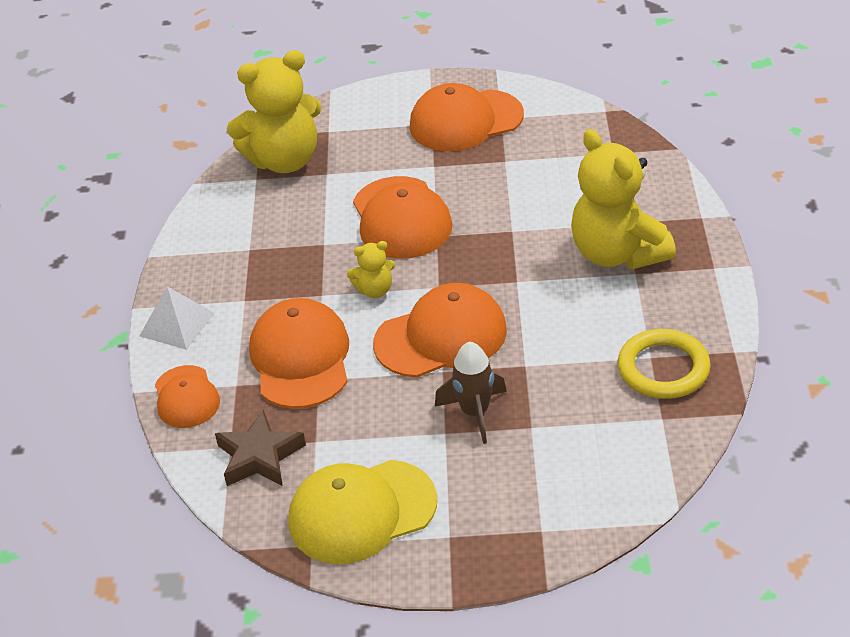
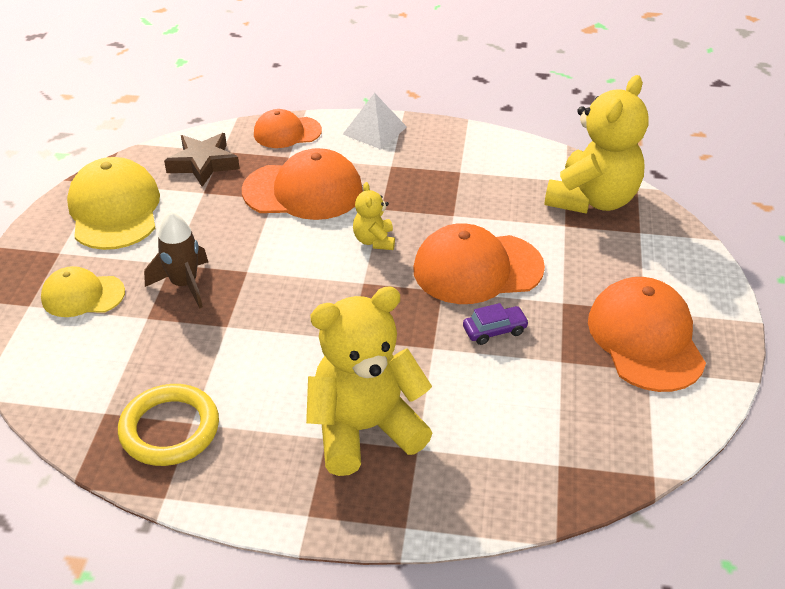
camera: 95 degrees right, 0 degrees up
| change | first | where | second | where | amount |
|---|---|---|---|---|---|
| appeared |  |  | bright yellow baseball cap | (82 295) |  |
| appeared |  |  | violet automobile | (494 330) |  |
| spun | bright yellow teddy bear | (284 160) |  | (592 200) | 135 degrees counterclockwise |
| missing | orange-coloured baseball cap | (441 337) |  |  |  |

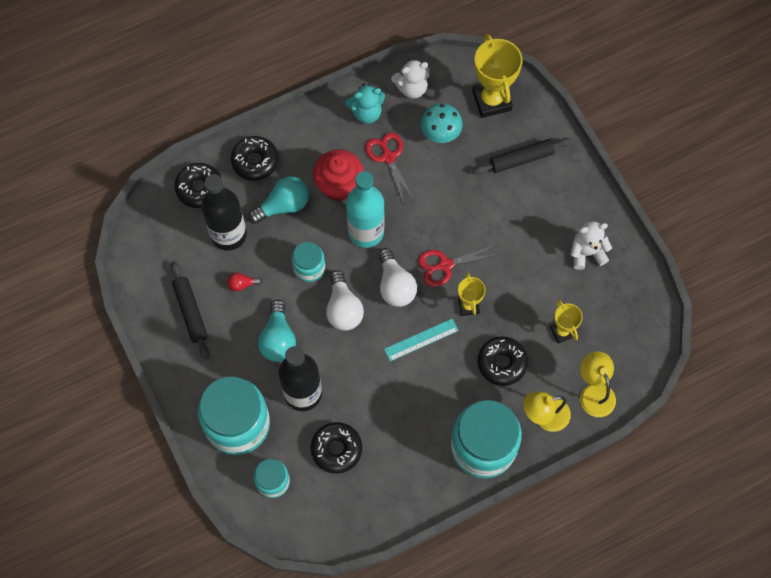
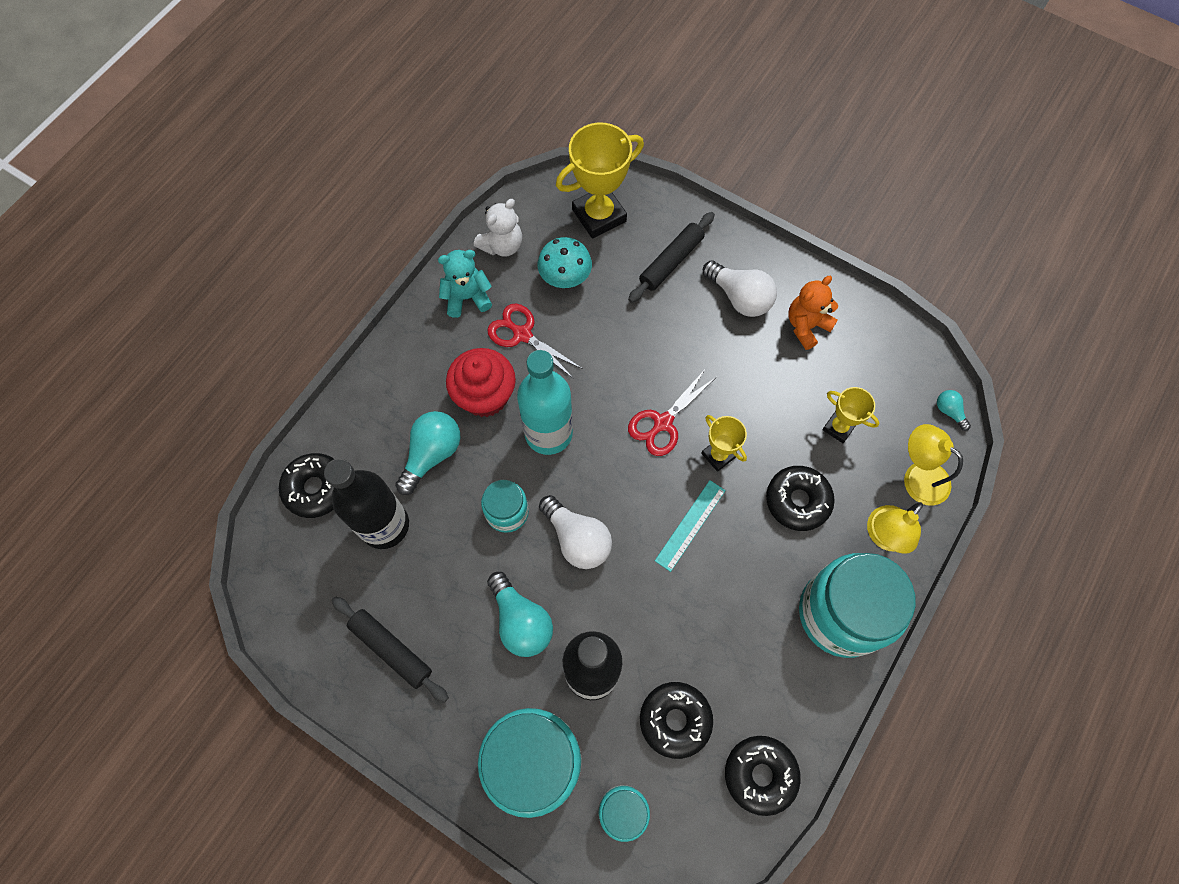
camera: 30 degrees left, 0 degrees up
| change | first | where | second | where | amount |
|---|---|---|---|---|---|
| spun | teal teddy bear | (366 113) |  | (467 297) | 150 degrees counterclockwise |
| spun | bright yellow award cup | (491 100) |  | (599 215) | 75 degrees counterclockwise |
| relocated | pure white light bulb | (395 285) |  | (739 297) |  |
| relocated | black donut | (255 161) |  | (760 774) |  |
| colour | pure white teddy bear | (587 253) | orange-coloured teddy bear | (806 326) |  |
| appeared |  |  | teal light bulb | (949 411) |  |
| missing | scarlet light bulb | (242 284) |  |  |  |

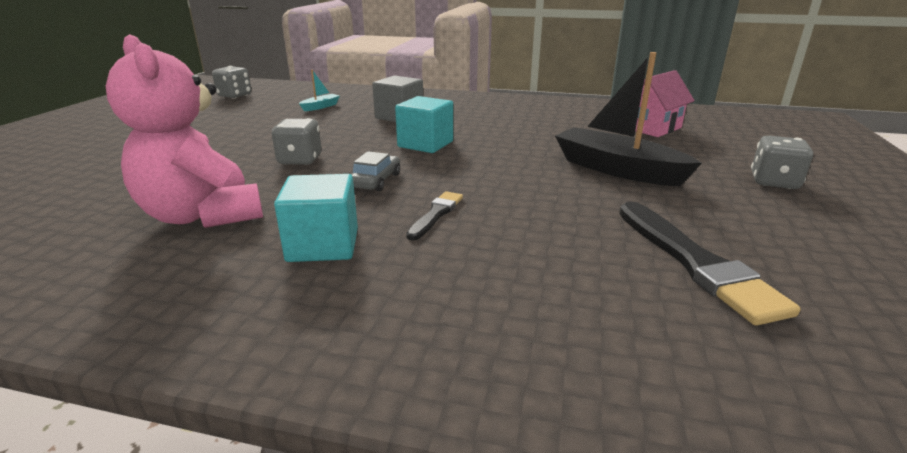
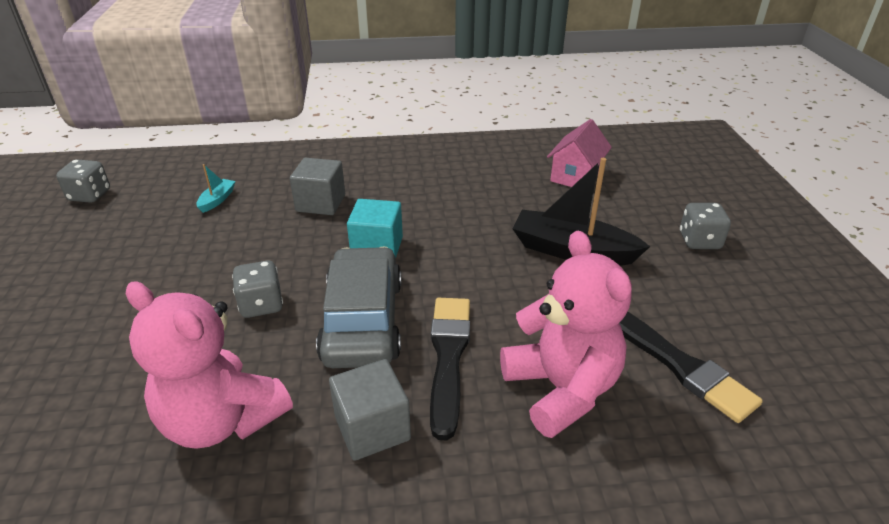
camera: 20 degrees left, 10 degrees up
| change | first | where | second | where | amount |
|---|---|---|---|---|---|
| size | gray automobile | (376 181) |  | (363 321) | x2.27 |
| colour | teal solid cube | (323 245) | gray solid cube | (372 428) |  |
| size | black paint brush | (436 214) |  | (448 357) | x1.87 |
| appeared |  |  | rose-pink teddy bear | (561 389) |  |

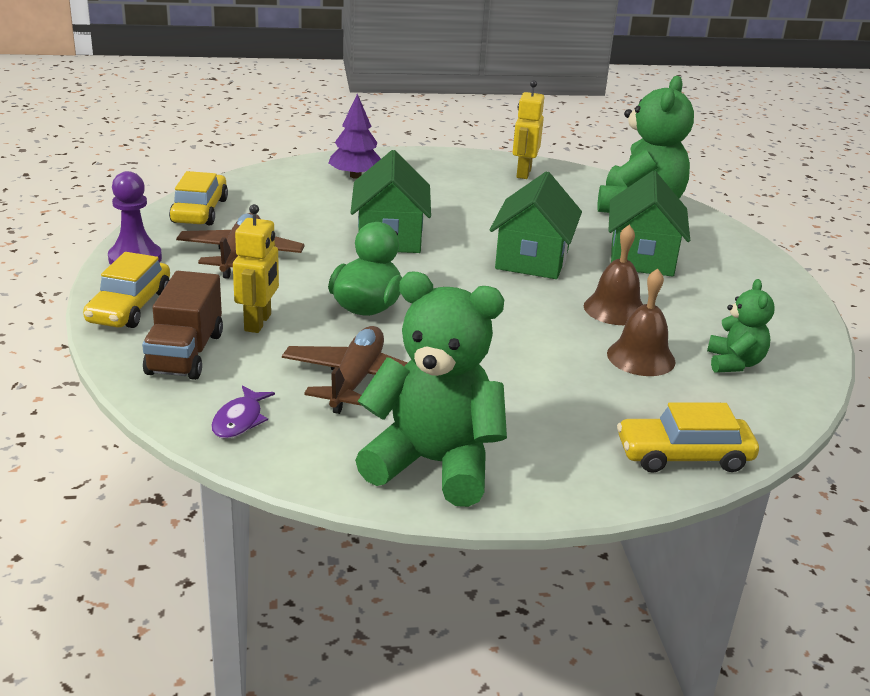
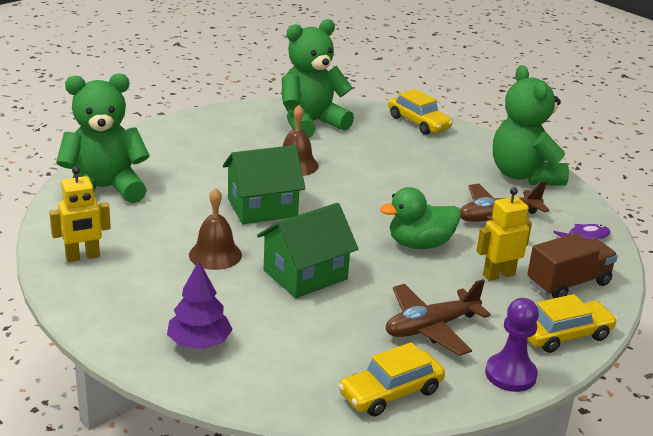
camera: 125 degrees left, 0 degrees up
| change | first | where | second | where | amount |
|---|---|---|---|---|---|
| relocated | russet school bell | (641 357) |  | (215 254) |  |
| size | emerald teddy bear | (734 363) |  | (311 123) | x1.93 |
| missing | emerald house | (642 257) |  |  |  |

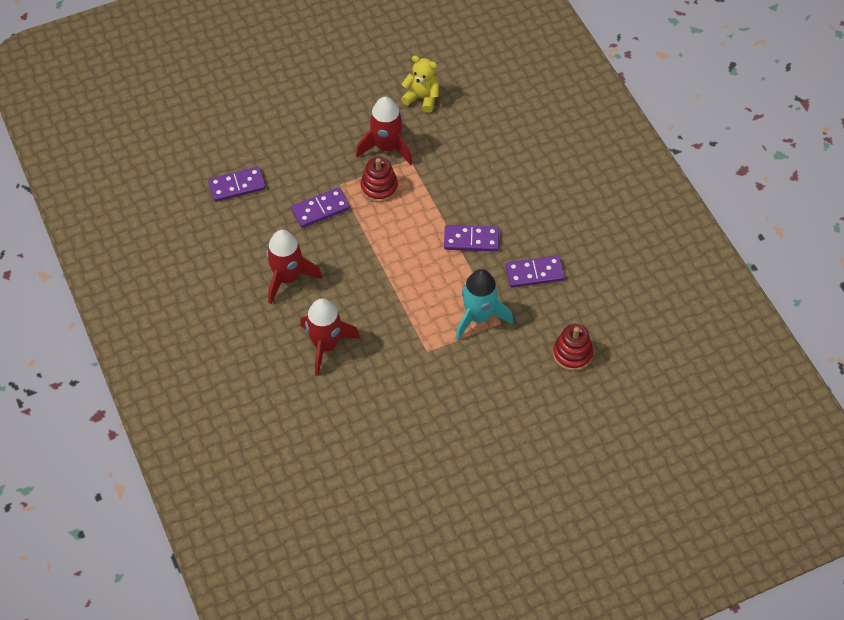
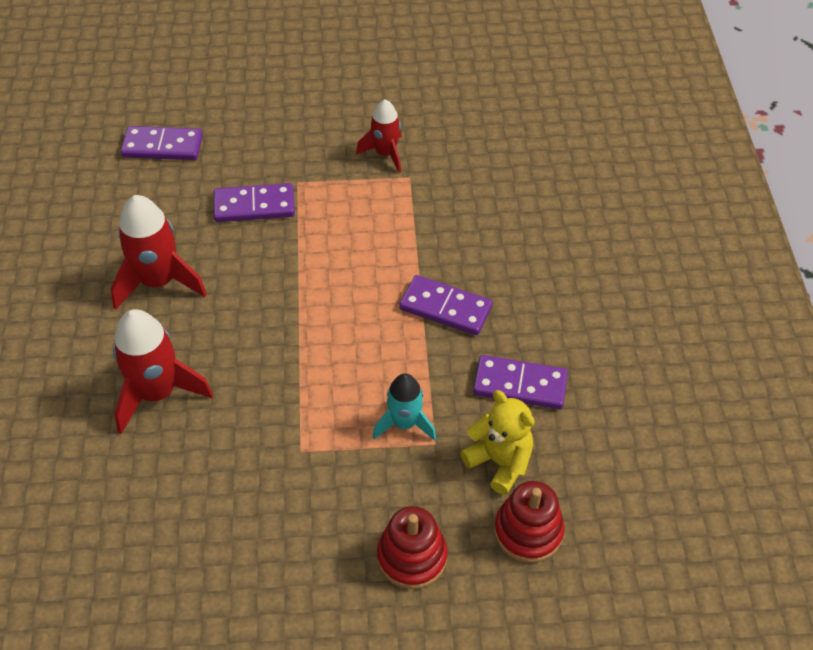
camera: 20 degrees right, 5 degrees down
| change | first | where | second | where | amount |
|---|---|---|---|---|---|
| size | scarlet spaceship | (386 147) |  | (385 154) | x0.63 |
| size | teal spaceship | (478 317) |  | (404 423) | x0.63 |
| relocated | scarlet stacking rings | (379 187) |  | (412 557) |  |
| relocated | bright yellow teddy bear | (422 98) |  | (499 462) |  |

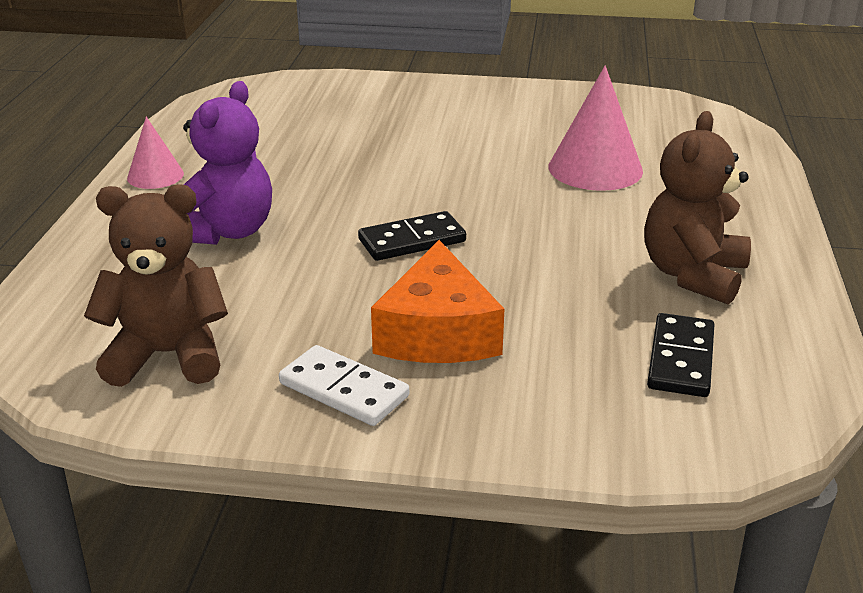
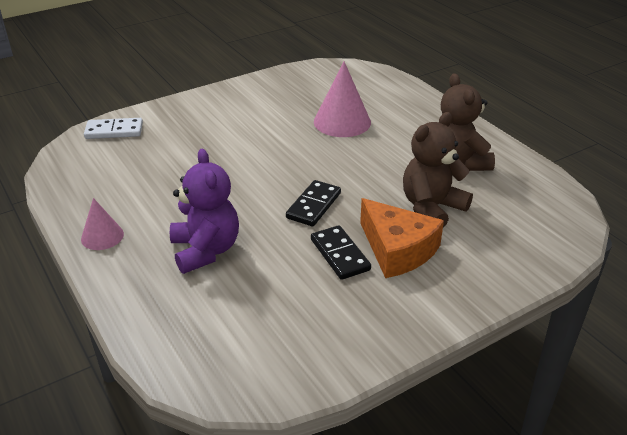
camera: 40 degrees left, 5 degrees up
| change | first | where | second | where | amount |
|---|---|---|---|---|---|
| relocated | pure white domino tile | (344 390) |  | (114 131) |  |
| relocated | black domino tile | (680 359) |  | (339 255) |  |
| relocated | russet teddy bear | (168 355) |  | (431 208) |  |

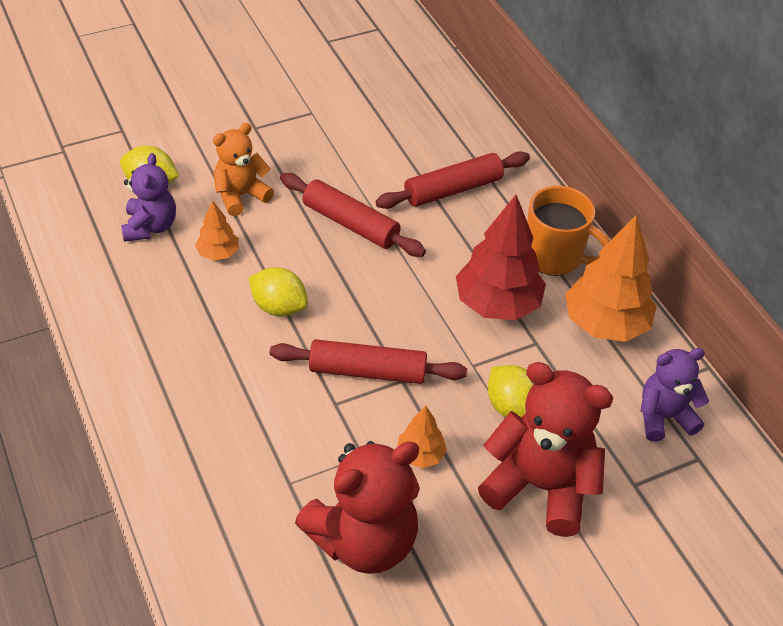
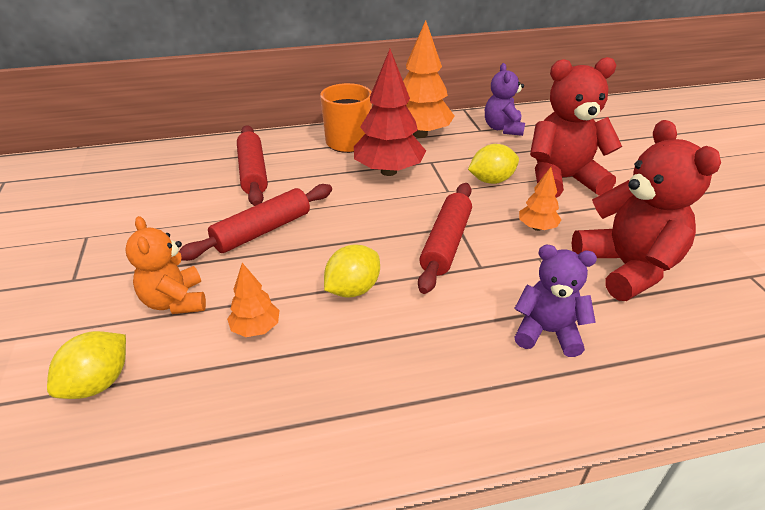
camera: 75 degrees left, 10 degrees down
| change | first | where | second | where | amount |
|---|---|---|---|---|---|
| relocated | violet teddy bear | (150 227) |  | (547 332) |  |
| spun | scarlet teddy bear | (540 486) |  | (562 180) | 45 degrees clockwise |

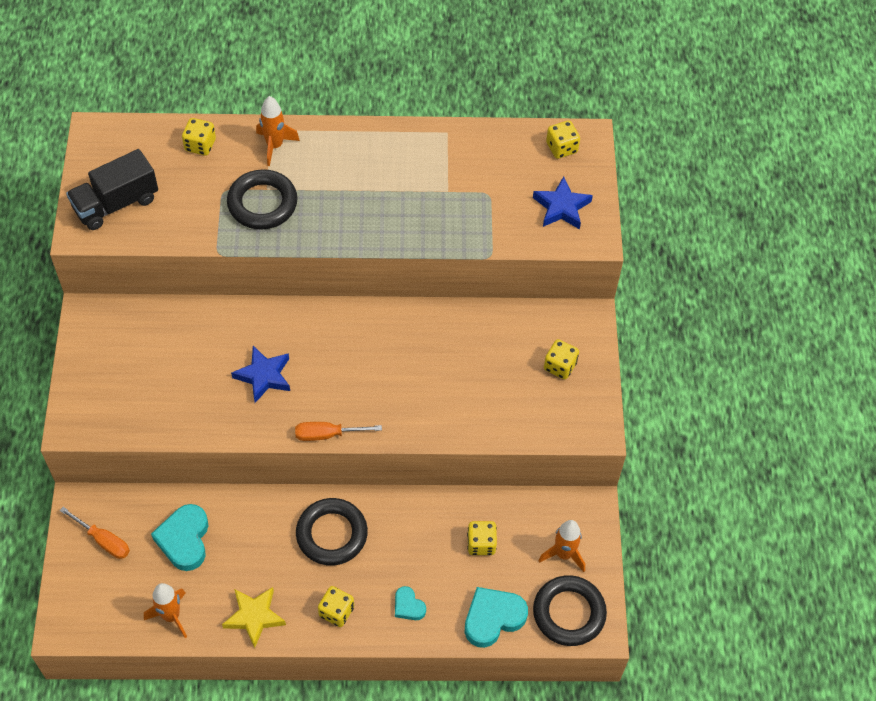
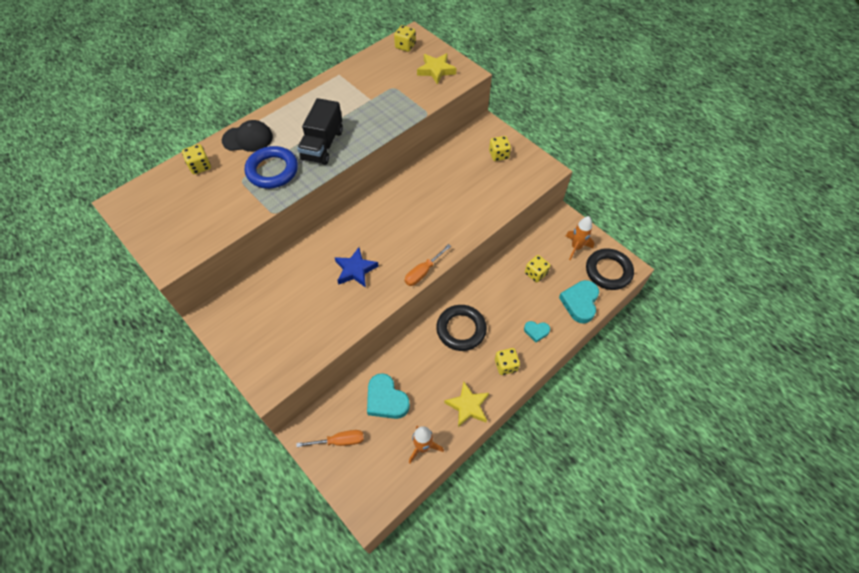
camera: 40 degrees left, 0 degrees up
| change | first | where | second | where | amount |
|---|---|---|---|---|---|
| exchanged | orange-coloured spaceship | (275 146) | black baseball cap | (248 138) |  |
| colour | black torus | (262 203) | cobalt torus | (272 170) |  |
| relocated | black toy truck | (116 203) |  | (323 145) |  |
| colour | cobalt five-pointed star | (561 207) | bright yellow five-pointed star | (436 70) |  |

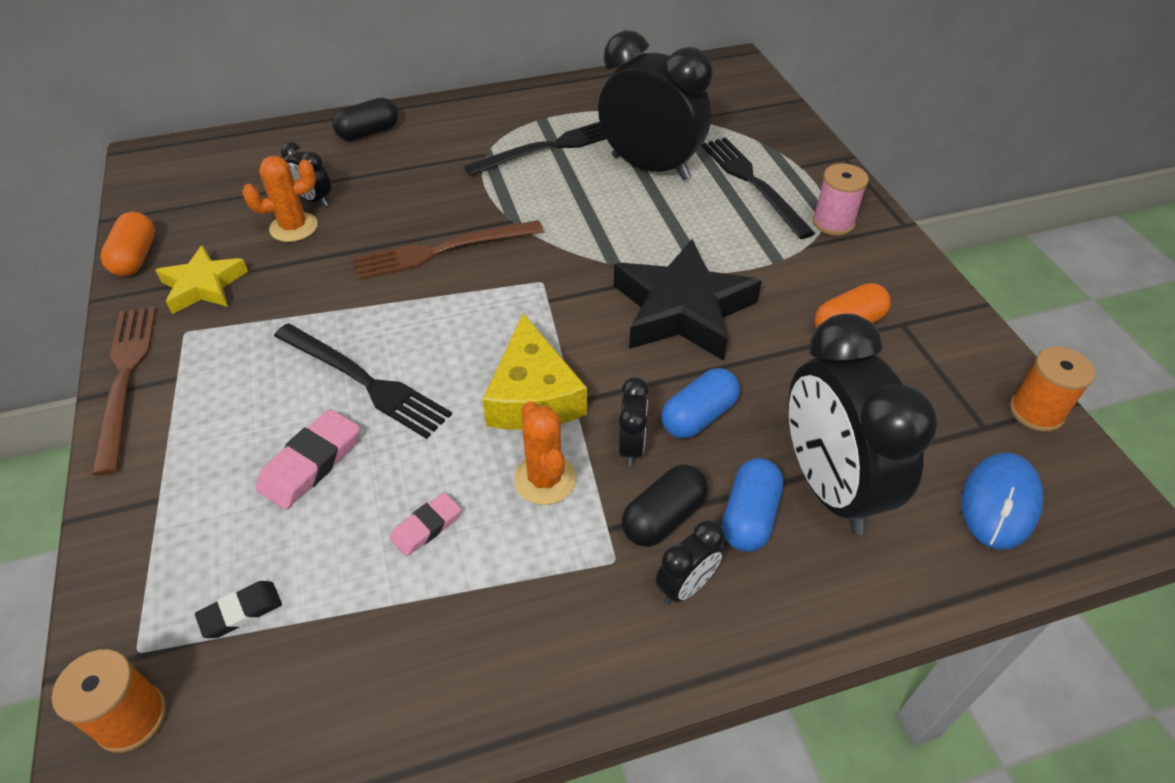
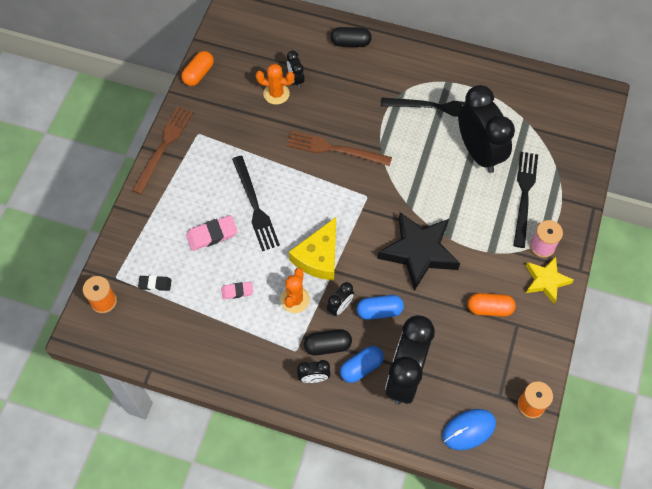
camera: 35 degrees right, 15 degrees up
| change | first | where | second | where | amount |
|---|---|---|---|---|---|
| relocated | bright yellow five-pointed star | (204 286) |  | (546 281) |  |

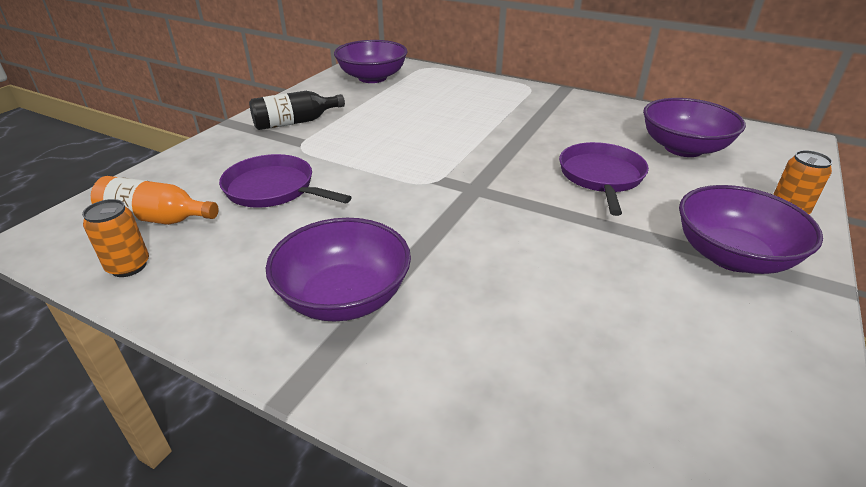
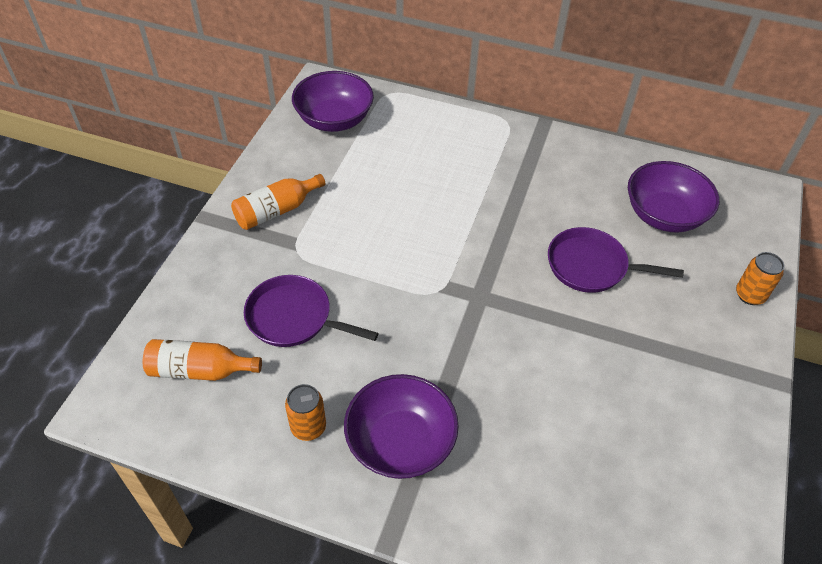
camera: 10 degrees left, 15 degrees up
| change | first | where | second | where | amount |
|---|---|---|---|---|---|
| colour | black flask | (295 122) | orange-coloured flask | (276 211) |  |
| relocated | orange-coloured tin | (128 266) |  | (308 427) |  |
| spun | violet pan | (601 177) |  | (591 266) | 75 degrees counterclockwise |
| missing | violet bowl | (732 256) |  |  |  |

